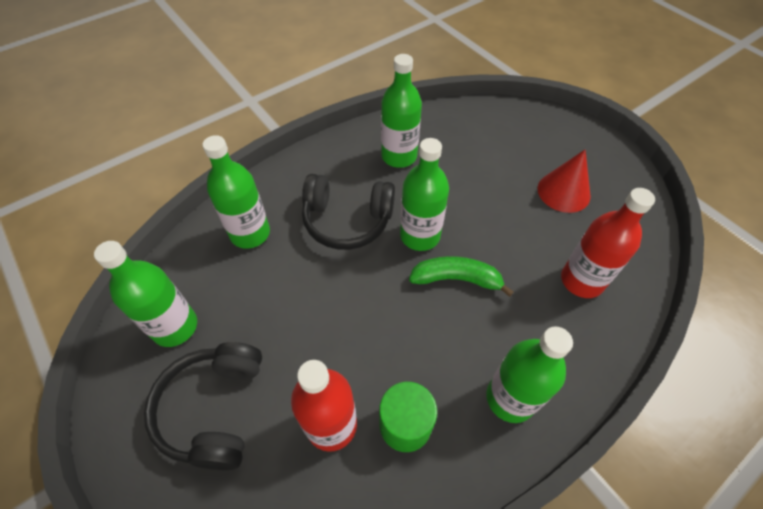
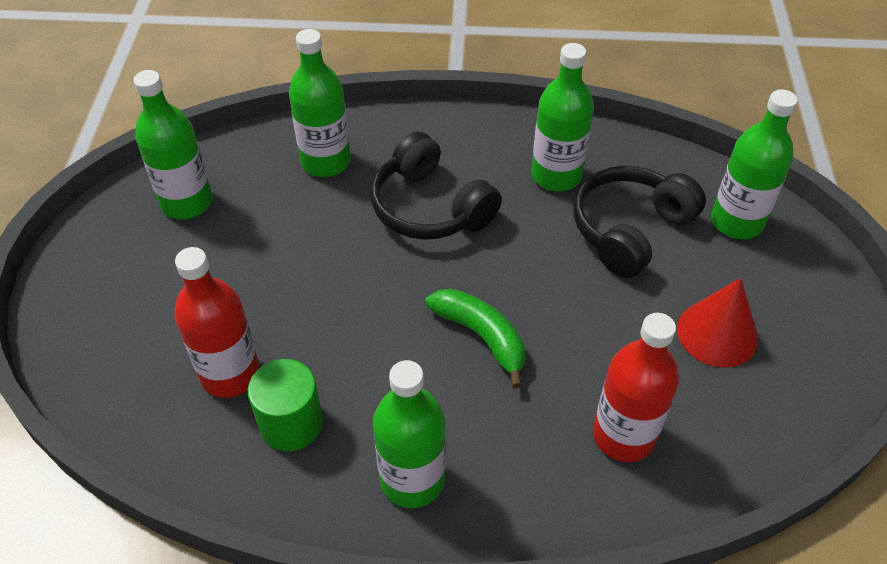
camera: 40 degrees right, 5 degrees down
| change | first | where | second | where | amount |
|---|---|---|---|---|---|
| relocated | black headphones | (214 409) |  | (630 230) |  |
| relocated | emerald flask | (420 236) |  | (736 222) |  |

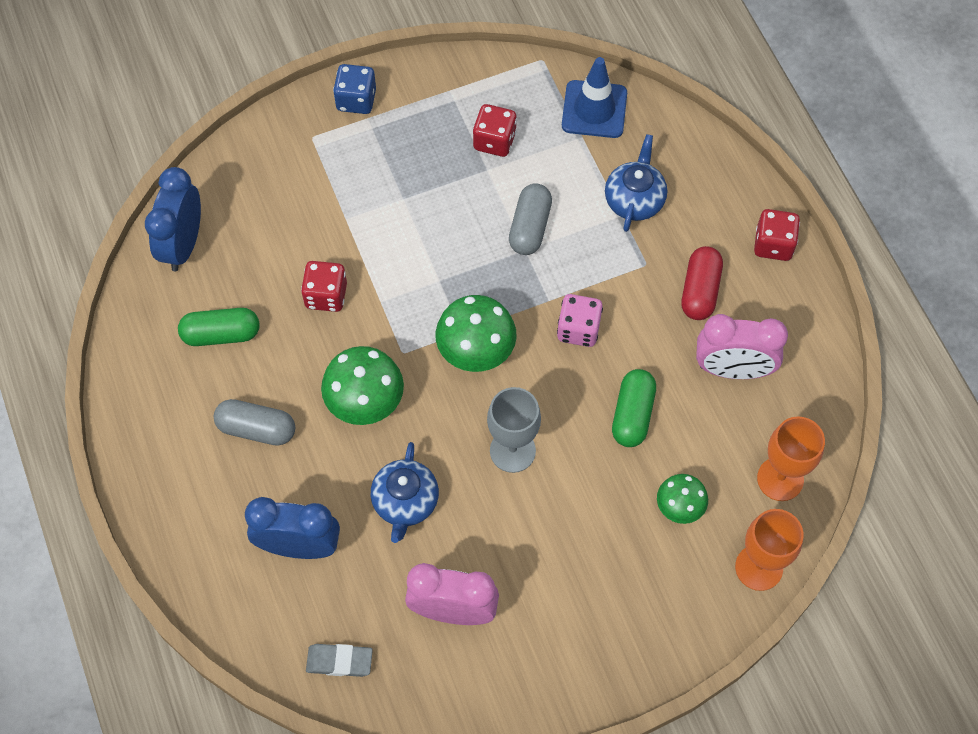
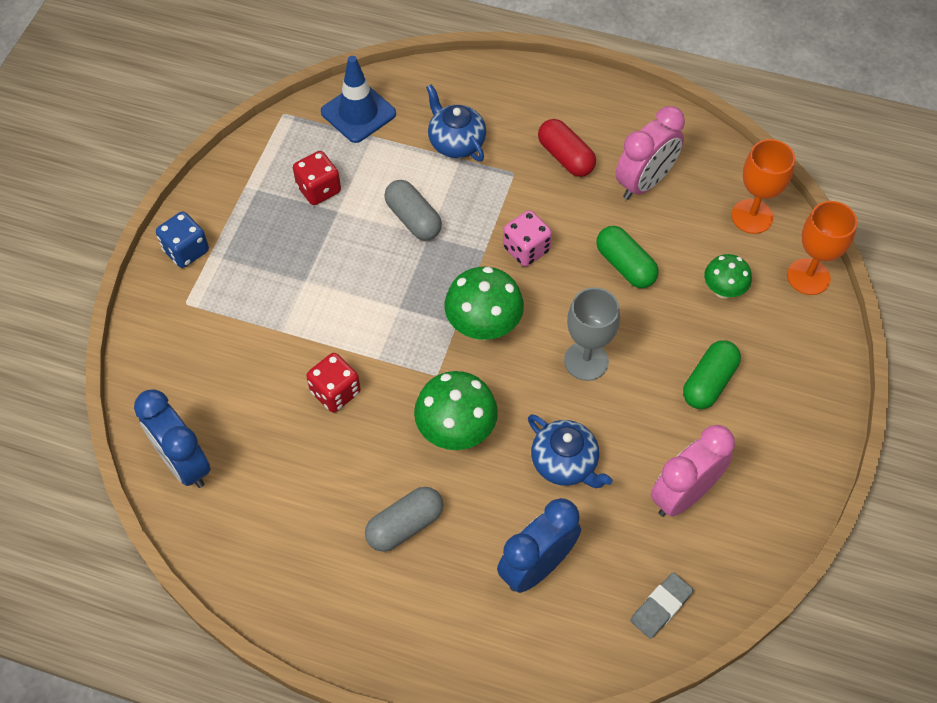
camera: 50 degrees left, 5 degrees down
| change | first | where | second | where | amount |
|---|---|---|---|---|---|
| relocated | emerald pill | (221 334) |  | (708 382) |  |
| missing | scarlet die | (773 244) |  |  |  |

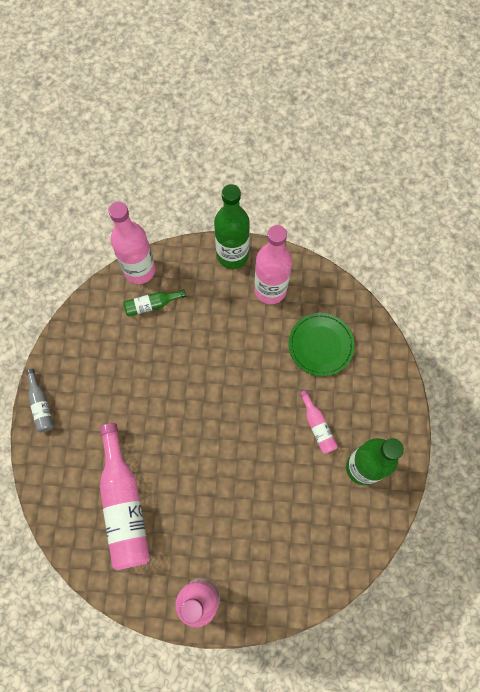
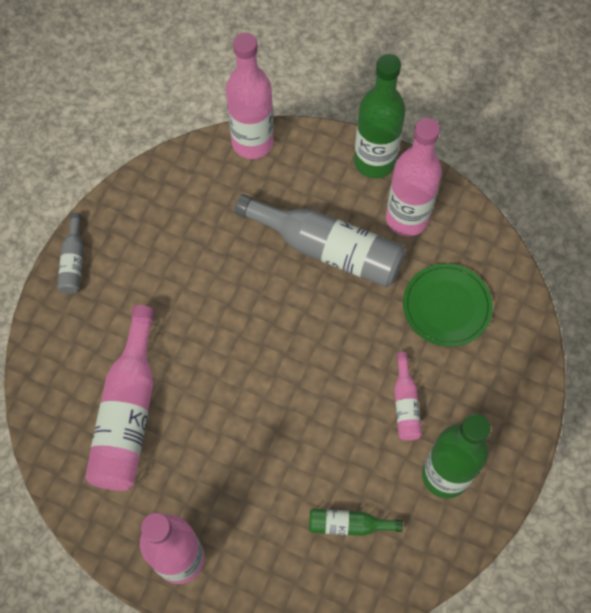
camera: 20 degrees right, 5 degrees down
| change | first | where | second | where | amount |
|---|---|---|---|---|---|
| appeared |  |  | gray flask | (327 249) |  |
| relocated | emerald flask | (152 305) |  | (348 525) |  |

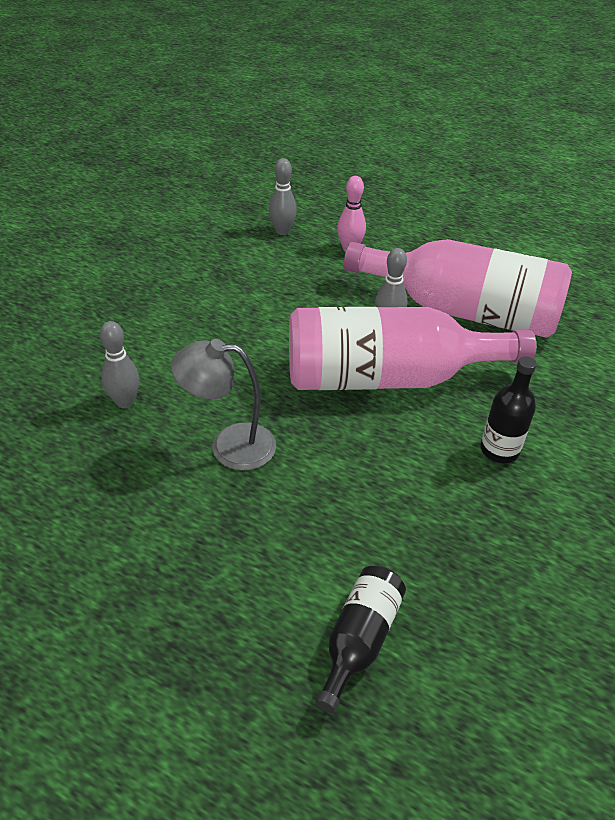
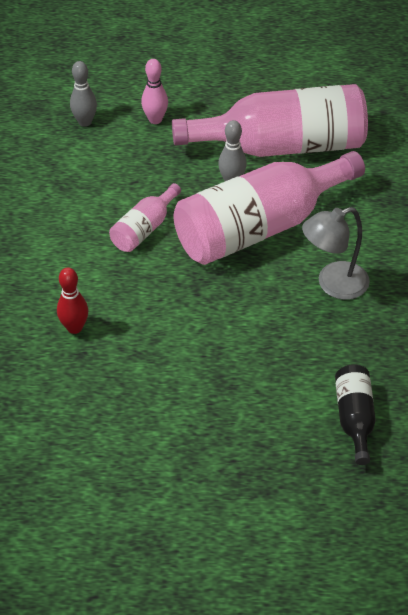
camera: 25 degrees left, 5 degrees up
| change | first | where | second | where | amount |
|---|---|---|---|---|---|
| colour | gray tenpin | (125 402) | scarlet tenpin | (74 328) |  |
| appeared |  |  | rose-pink flask | (144 229) |  |
| relocated | gray reading lamp | (229 446) |  | (333 284) |  |
| missing | black flask | (499 450) |  |  |  |

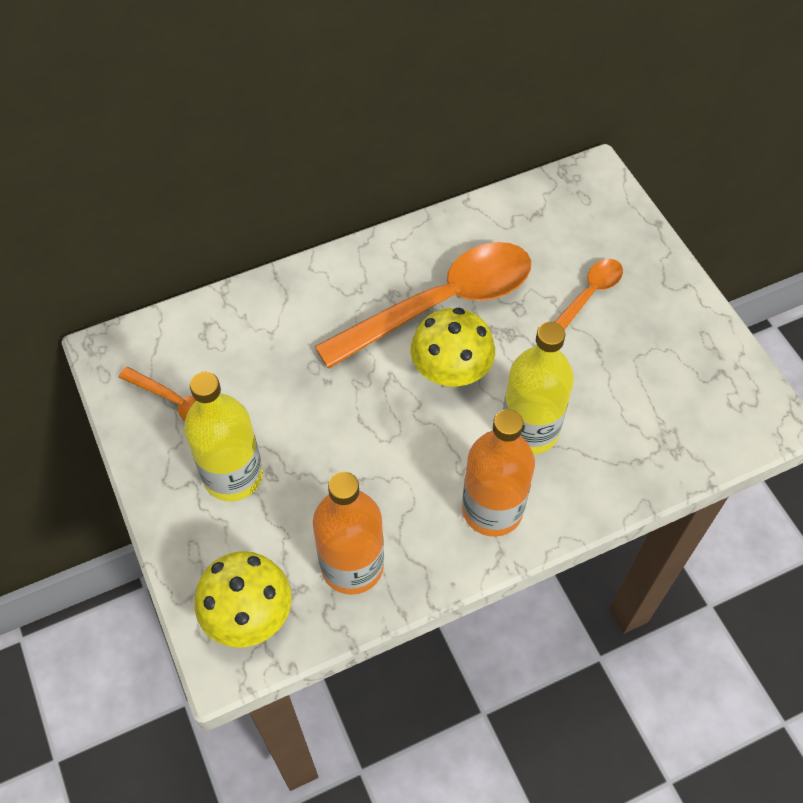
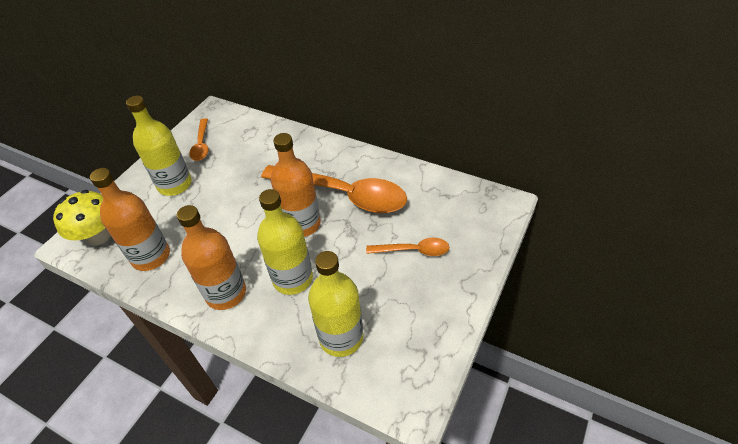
camera: 55 degrees right, 10 degrees down
| change | first | where | second | where | amount |
|---|---|---|---|---|---|
| exchanged | bright yellow toadstool | (451 373) | orange-coloured flask | (302 224) |  |
| appeared |  |  | bright yellow flask | (341 337) |  |

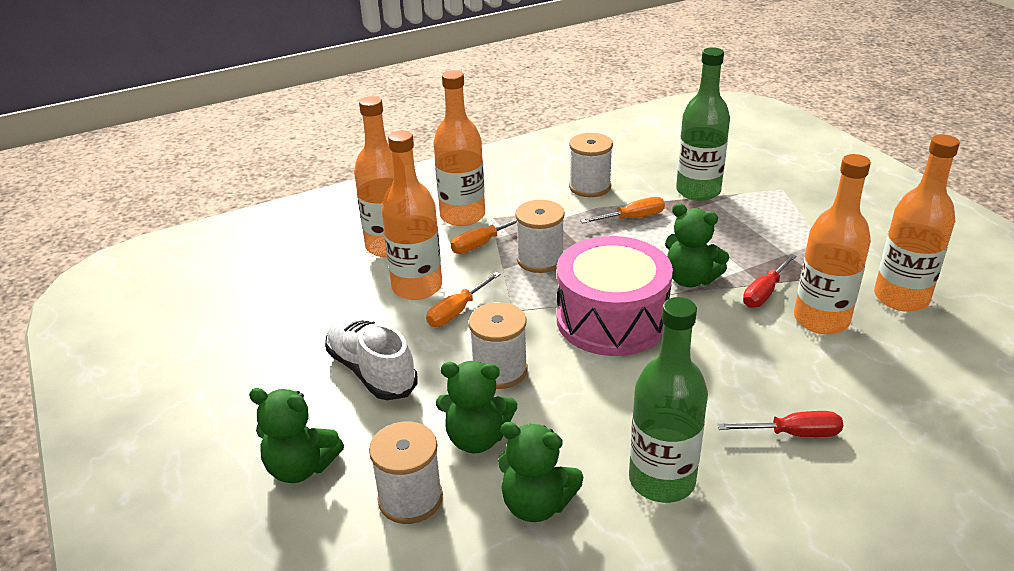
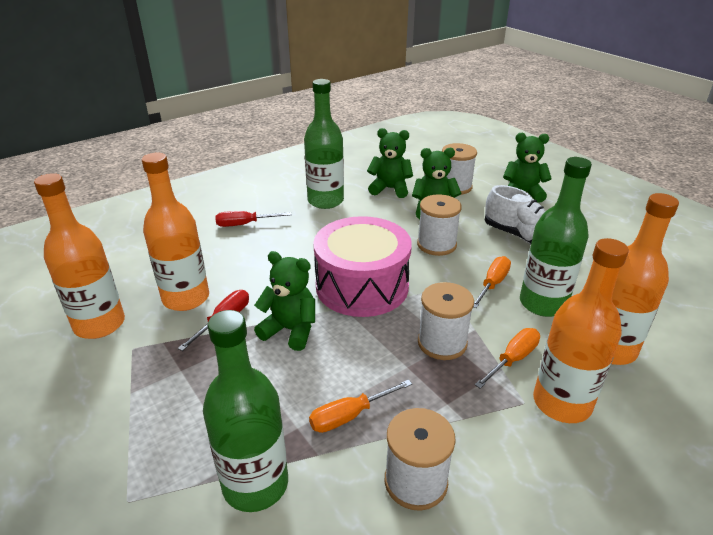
camera: 170 degrees right, 0 degrees up
| change | first | where | second | where | amount |
|---|---|---|---|---|---|
| colour | orange-coloured flask | (417 287) | emerald flask | (543 303) |  |

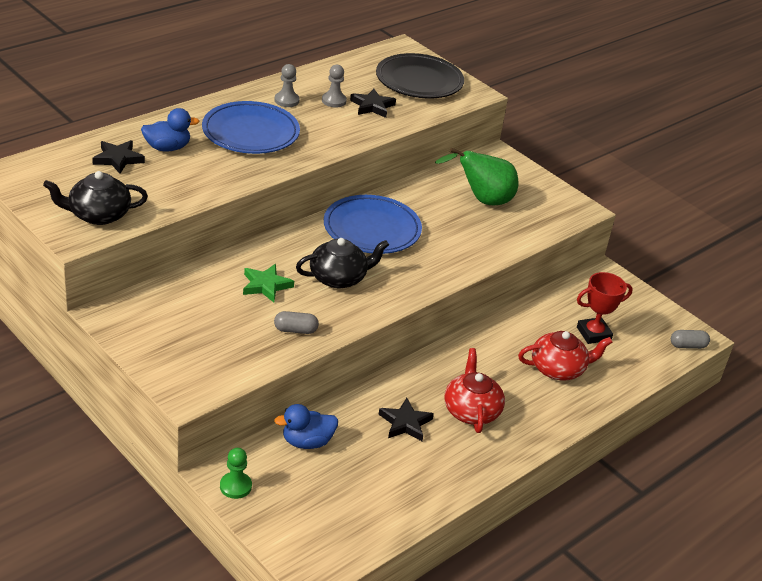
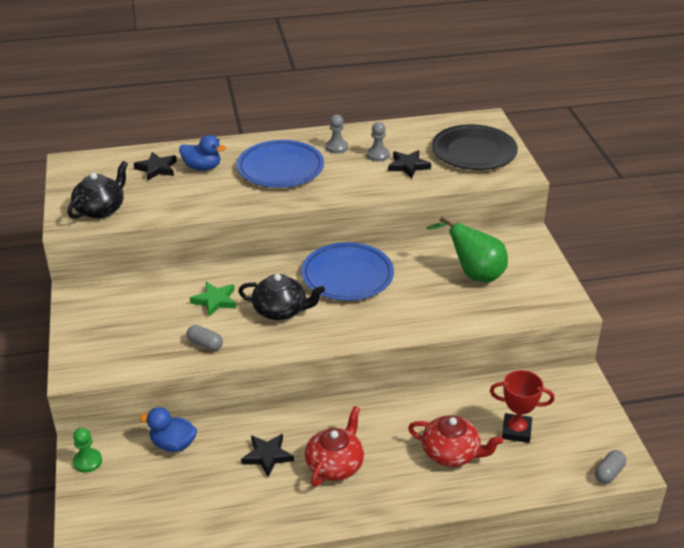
camera: 35 degrees right, 0 degrees up
| change | first | where | second | where | amount |
|---|---|---|---|---|---|
| spun | black teapot | (98 215) |  | (101 209) | 105 degrees clockwise |
| spun | gray pill | (687 346) |  | (609 473) | 75 degrees counterclockwise |

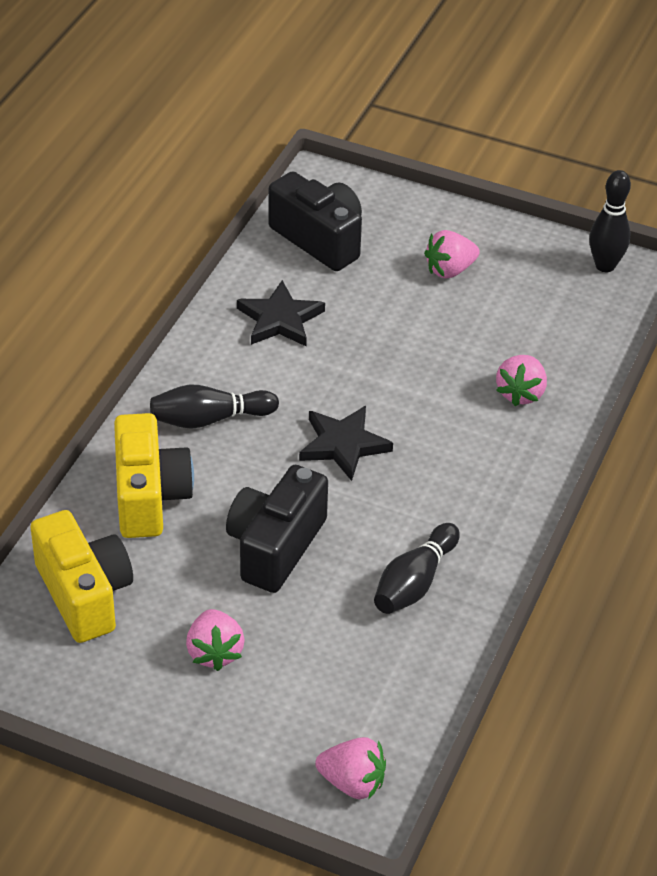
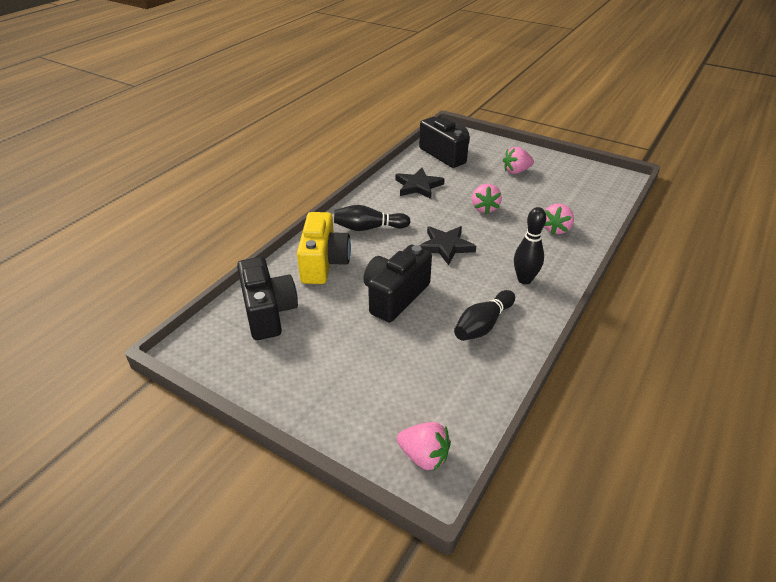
camera: 10 degrees right, 5 degrees down
| change | first | where | second | where | amount |
|---|---|---|---|---|---|
| colour | bright yellow photo camera | (84 594) | black photo camera | (268 312) |  |
| relocated | rose-pink toy strawberry | (214 652) |  | (484 208) |  |
| relocated | black tenpin | (605 266) |  | (524 279) |  |

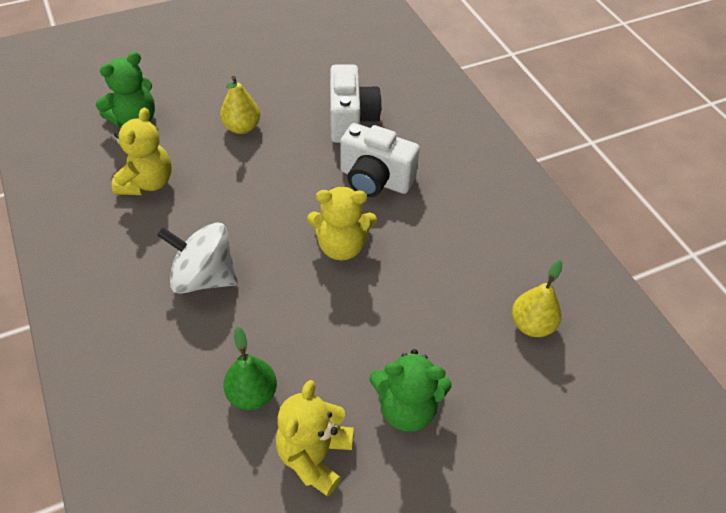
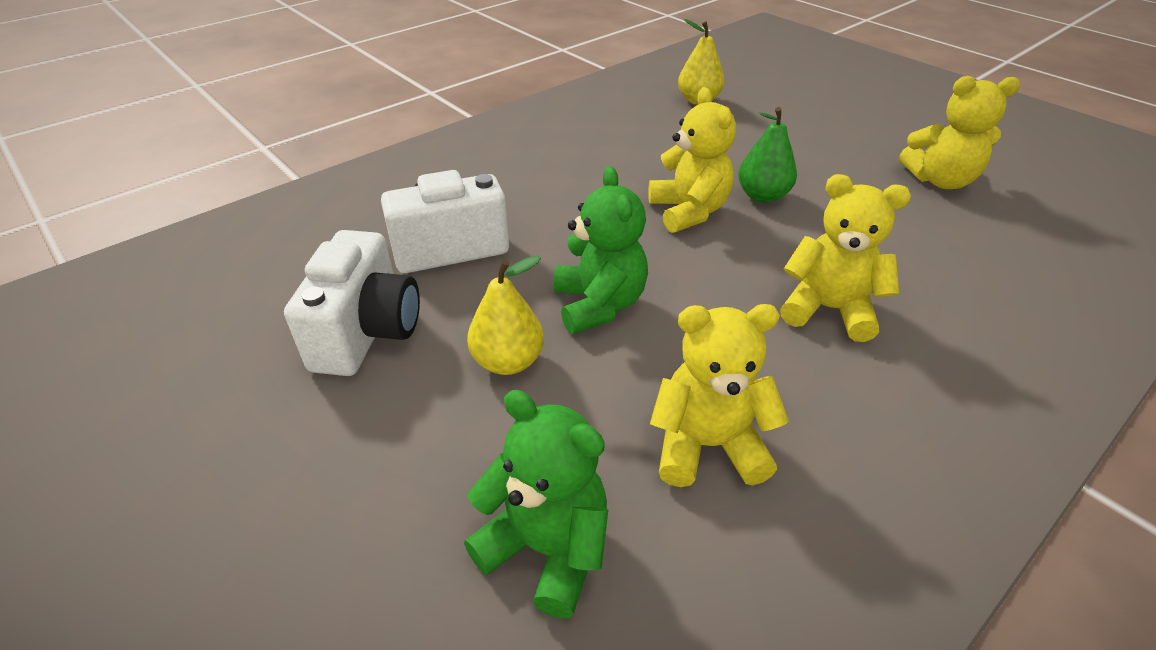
camera: 105 degrees left, 10 degrees down
| change | first | where | second | where | amount |
|---|---|---|---|---|---|
| relocated | pure white photo camera | (375 180) |  | (367 332) |  |
| relocated | emerald teddy bear | (407 408) |  | (599 305) |  |
| relocated | emerald pear | (252 394) |  | (762 196) |  |
| exchanged | pure white whirligig | (204 277) | bright yellow teddy bear | (828 309) |  |

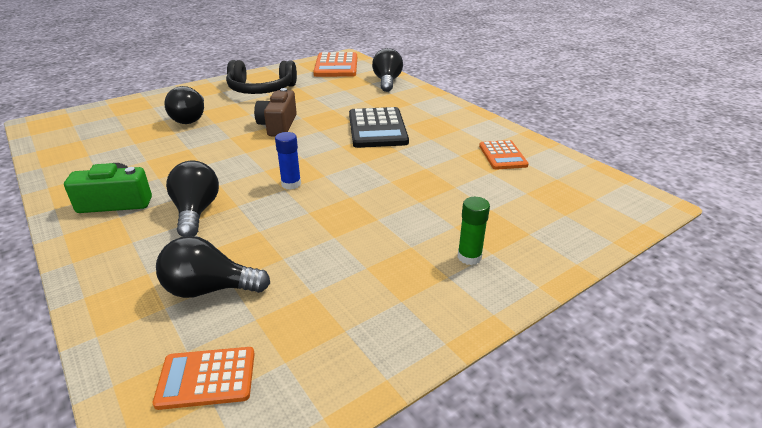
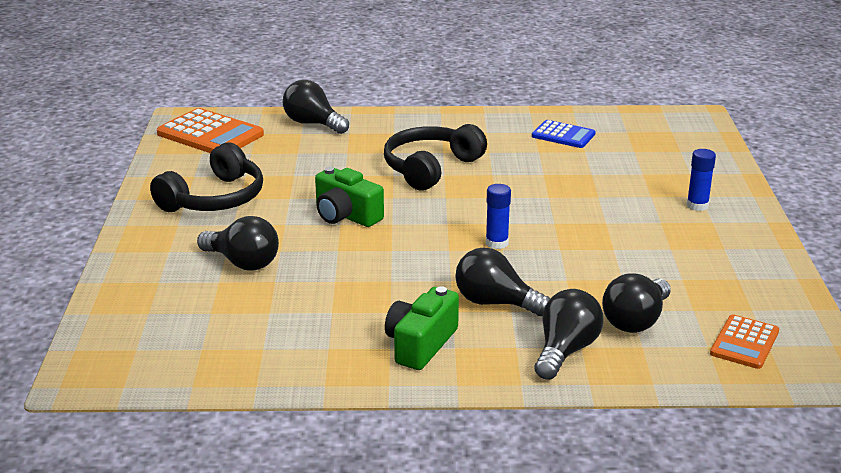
camera: 55 degrees left, 5 degrees down
| change | first | where | second | where | amount |
|---|---|---|---|---|---|
| colour | russet photo camera | (278 125) | emerald photo camera | (346 215) |  |
| exchanged | black adding machine | (377 128) | black headphones | (430 168) |  |
| colour | orange-coloured adding machine | (502 155) | cobalt adding machine | (563 135) |  |
| appeared |  |  | black light bulb | (565 351) |  |
| colour | emerald glue stick | (469 257) | cobalt glue stick | (697 205) |  |

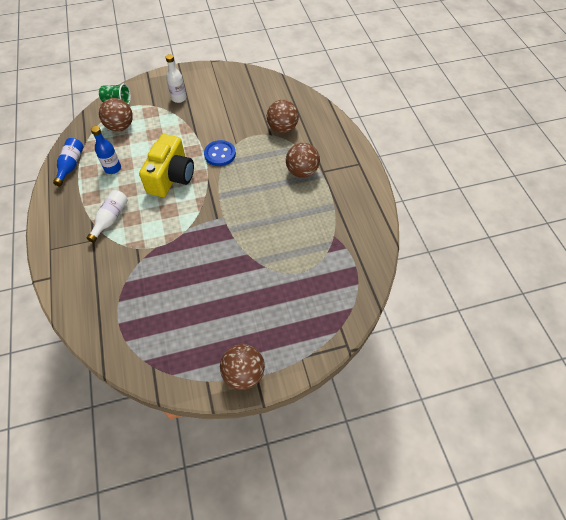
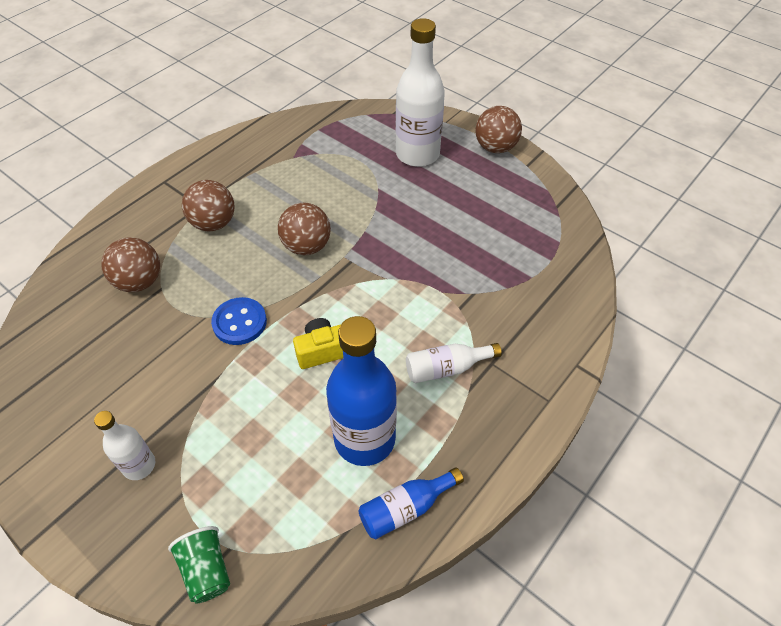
camera: 125 degrees left, 5 degrees down
| change | first | where | second | where | amount |
|---|---|---|---|---|---|
| relocated | russet ball | (120 127) |  | (307 246) |  |
| size | bright yellow photo camera | (171 177) |  | (323 351) | x0.58 |
| size | cobalt flask | (113 168) |  | (364 439) | x1.90 |
| appeared |  |  | pure white flask | (417 154) |  |

